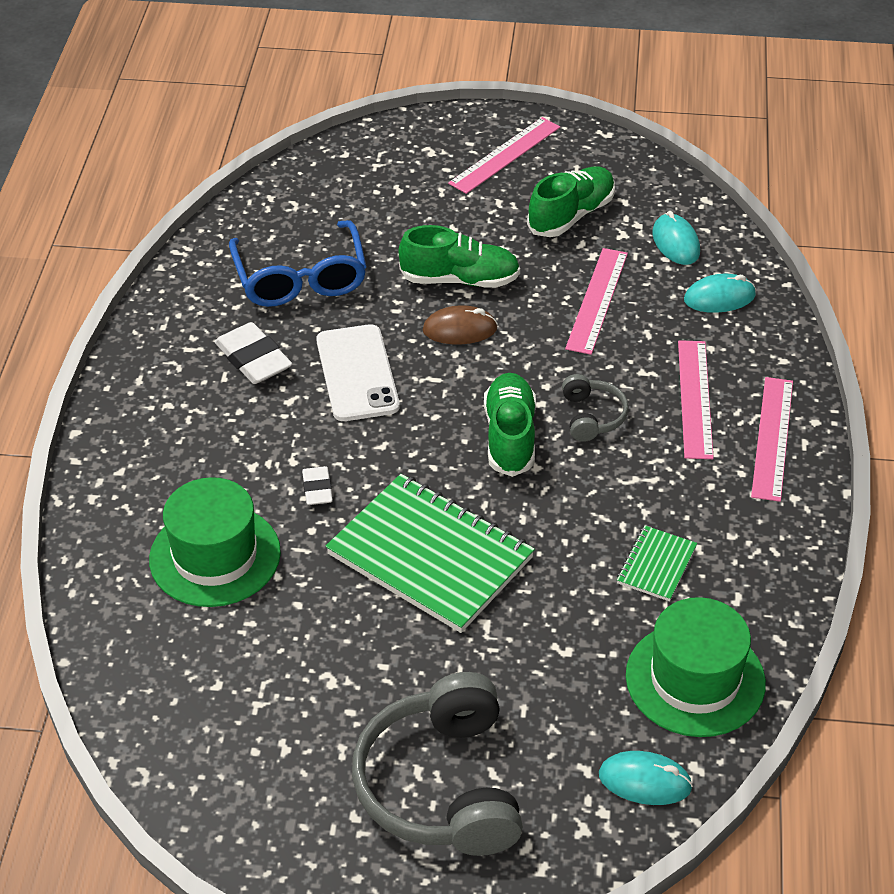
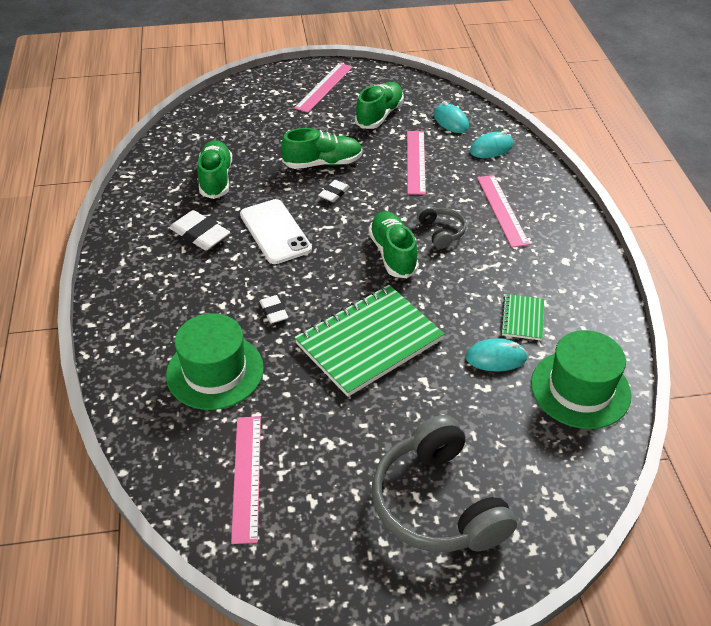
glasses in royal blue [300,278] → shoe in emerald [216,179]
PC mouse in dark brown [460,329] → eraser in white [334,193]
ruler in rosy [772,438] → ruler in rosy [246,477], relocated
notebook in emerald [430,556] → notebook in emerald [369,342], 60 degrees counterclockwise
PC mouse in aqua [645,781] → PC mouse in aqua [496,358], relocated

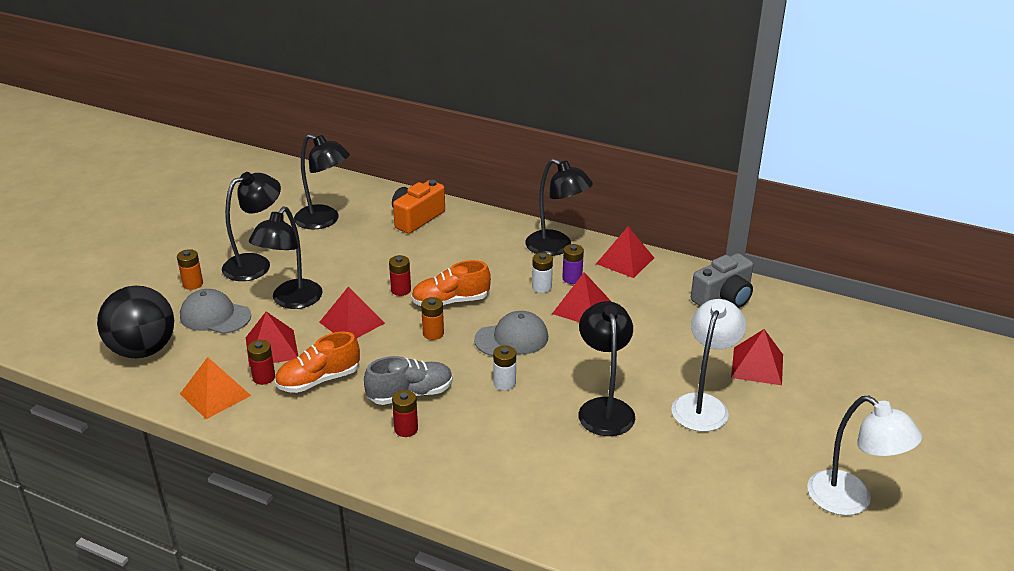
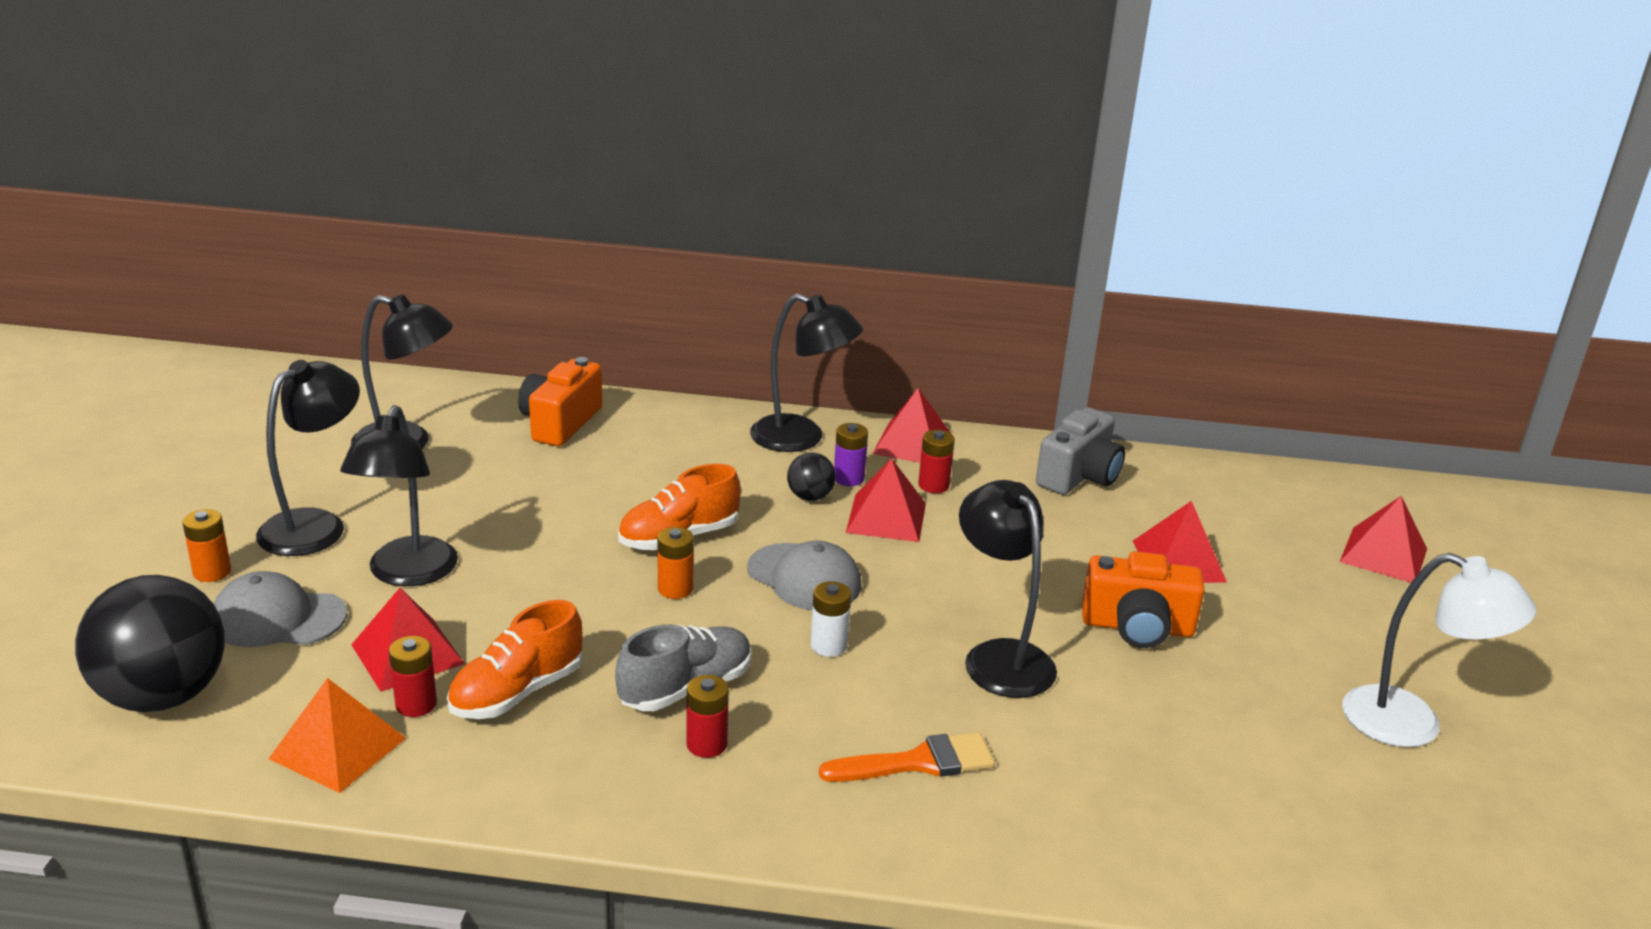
battery in white [541,287] → play ball in jet-black [810,497]
battery in scarlet [401,290] → battery in scarlet [933,485], relocated
pyramid in scarlet [352,322] → pyramid in scarlet [1383,555], relocated
reading lamp in white [703,404] → compact camera in orange-coloured [1137,627]
baseball cap in grey [512,338] → baseball cap in grey [804,577], 75 degrees clockwise
- → paint brush in orange-coloured [917,762]

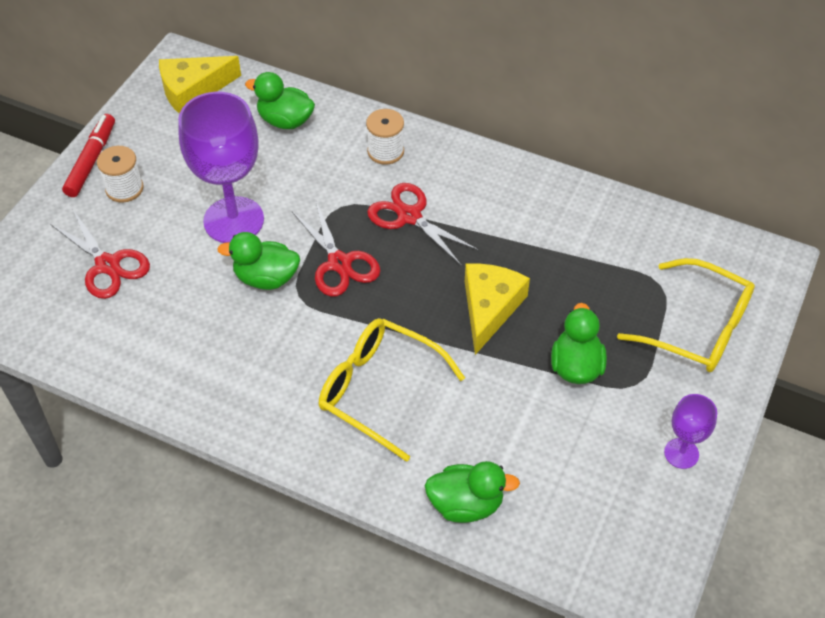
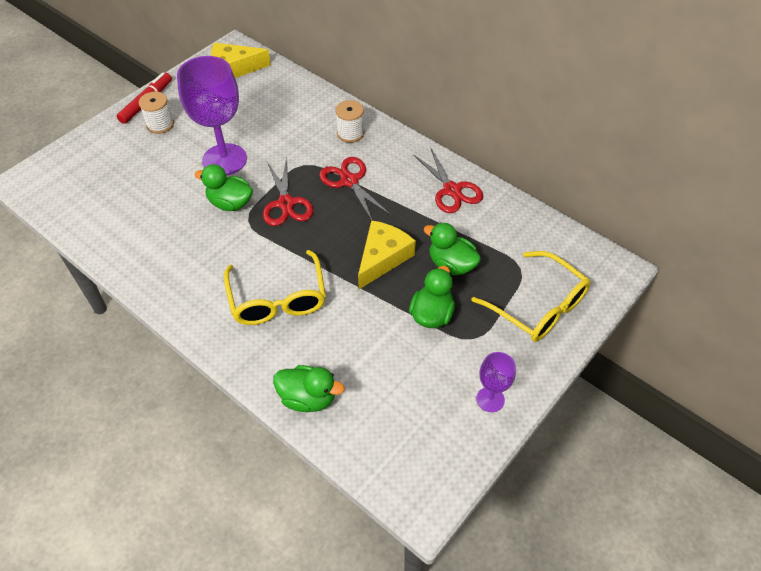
toy duck in emerald [285,121] → toy duck in emerald [451,264], relocated
scissors in scarlet [107,265] → scissors in scarlet [452,190], relocated
glasses in bright yellow [379,390] → glasses in bright yellow [277,299], 150 degrees counterclockwise

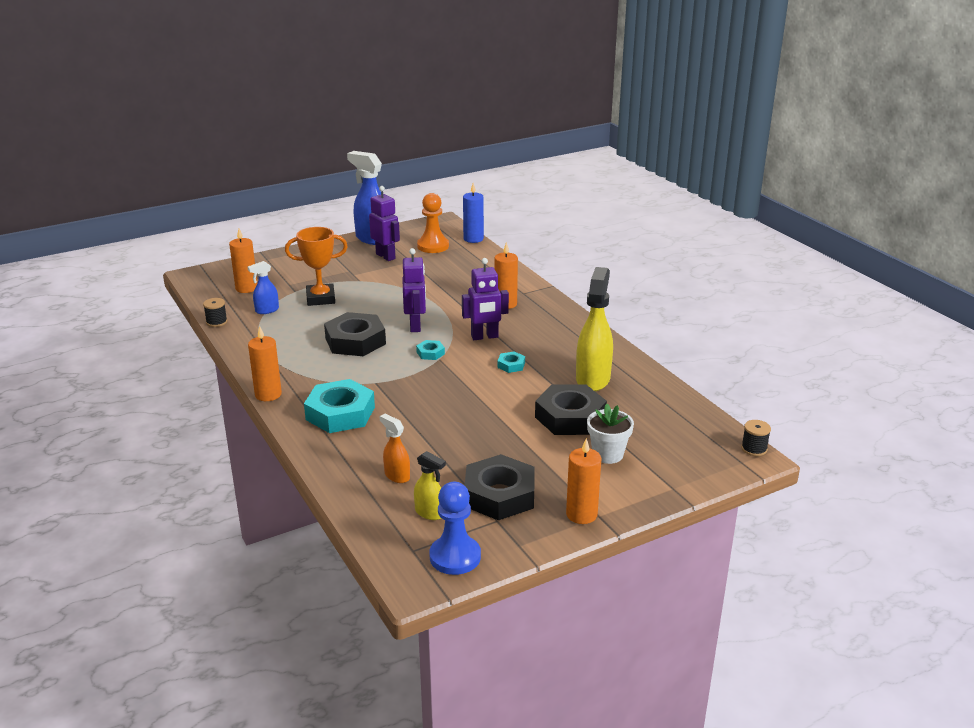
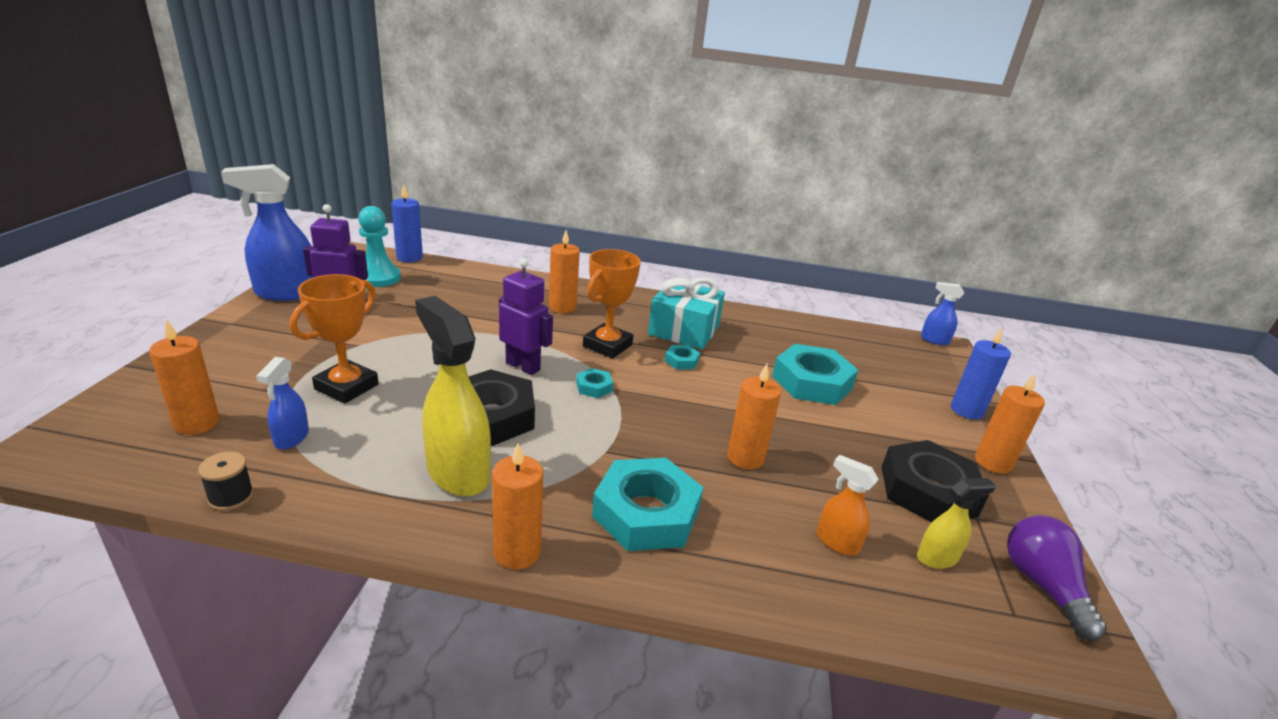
game pawn in orange-coloured [433,246] → game pawn in aqua [378,278]
robot in violet [484,337] → award cup in orange-coloured [607,345]
spray cleaner in bright yellow [593,379] → spray cleaner in bright yellow [458,473], relocated
hexagon nut in jet-black [570,417] → hexagon nut in aqua [812,382]
flower pot in white [608,454] → -
spray cleaner in orange-coloured [397,476] → spray cleaner in orange-coloured [837,542], 45 degrees clockwise
reel of thread in jet-black [754,449] → spray cleaner in royal blue [934,340]
game pawn in royal blue [455,557] → light bulb in violet [1042,586]
- → present in aqua [684,330]
- → candle in royal blue [966,410]
- → candle in orange-coloured [745,458]

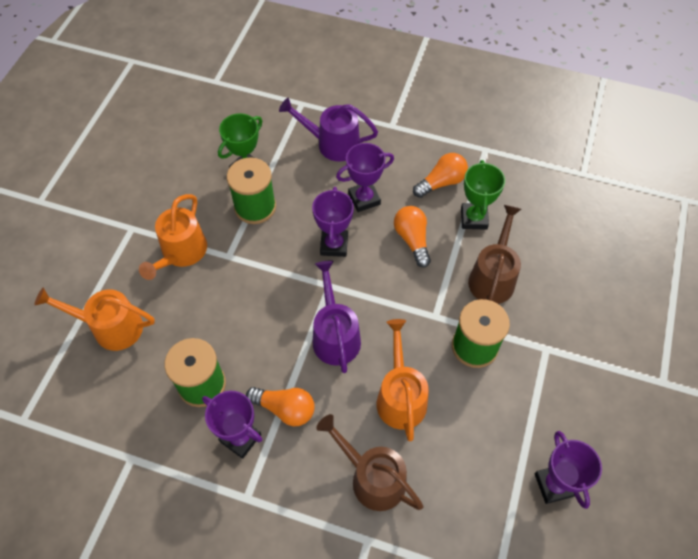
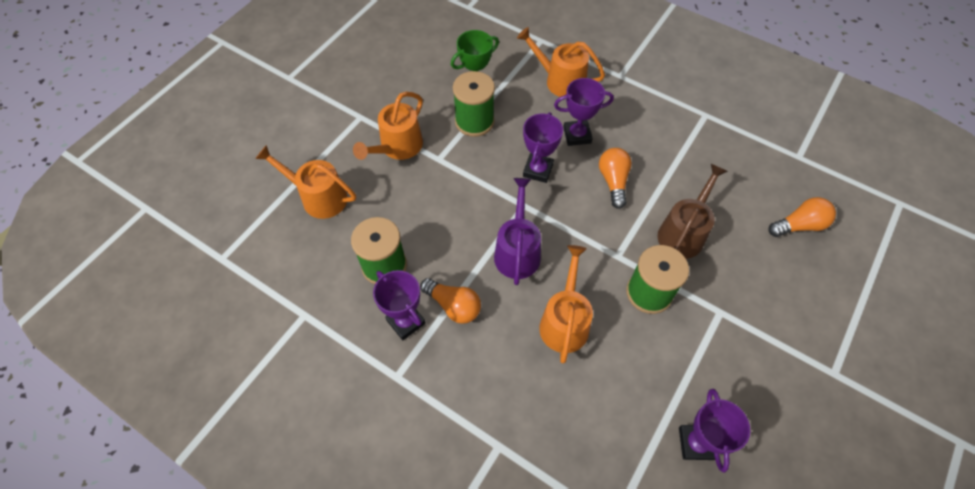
sprinkling can in violet [332,144] → sprinkling can in orange-coloured [560,81]
light bulb in orange-coloured [441,182] → light bulb in orange-coloured [799,225], relocated
award cup in emerald [474,218] → -
sprinkling can in dark brown [372,477] → -

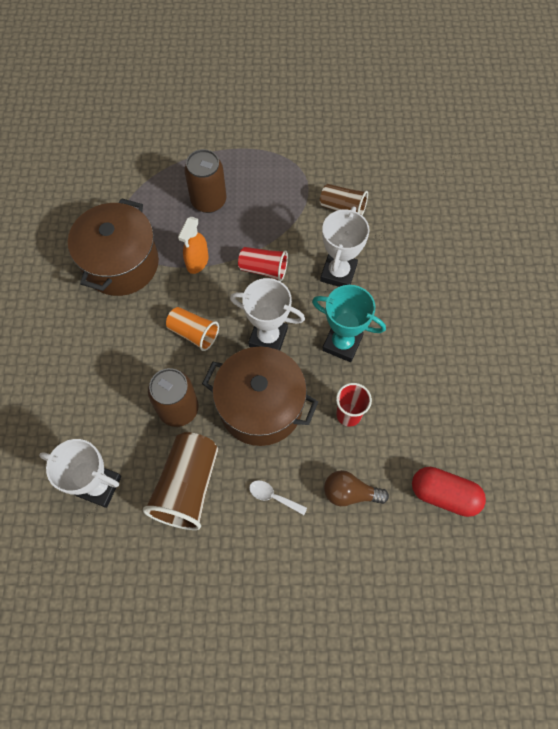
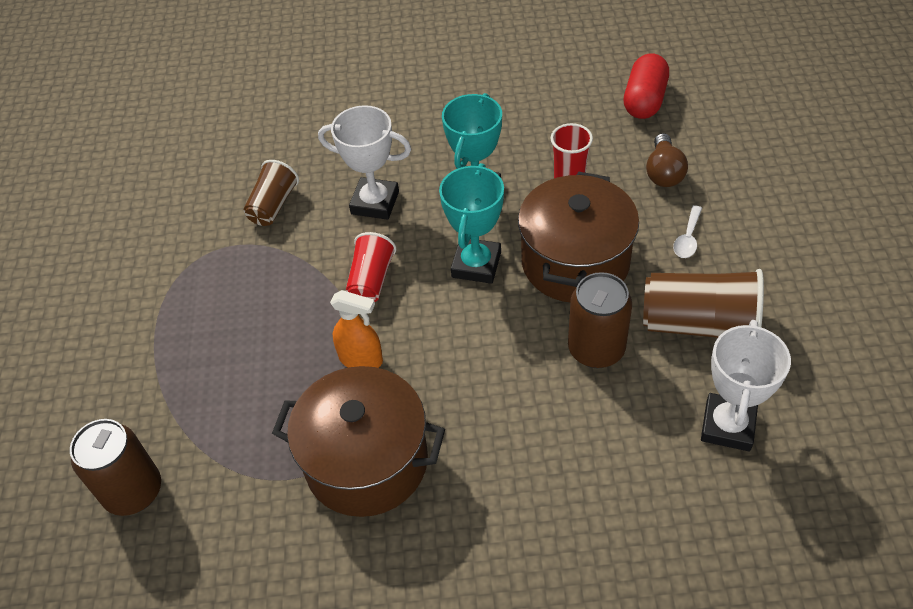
can in dark brown [208,201] → can in dark brown [133,491], relocated
award cup in white [268,337] → award cup in aqua [476,265]
cup in orange-coloured [193,333] → -

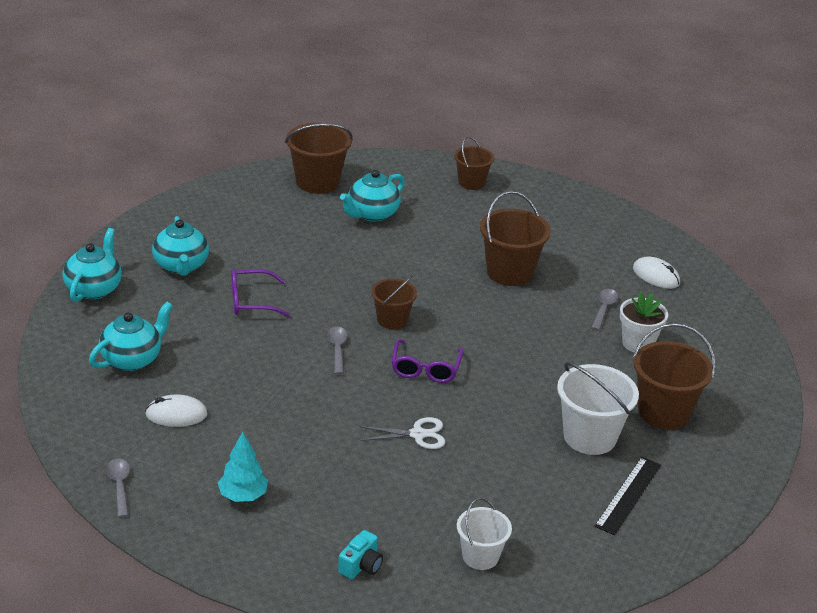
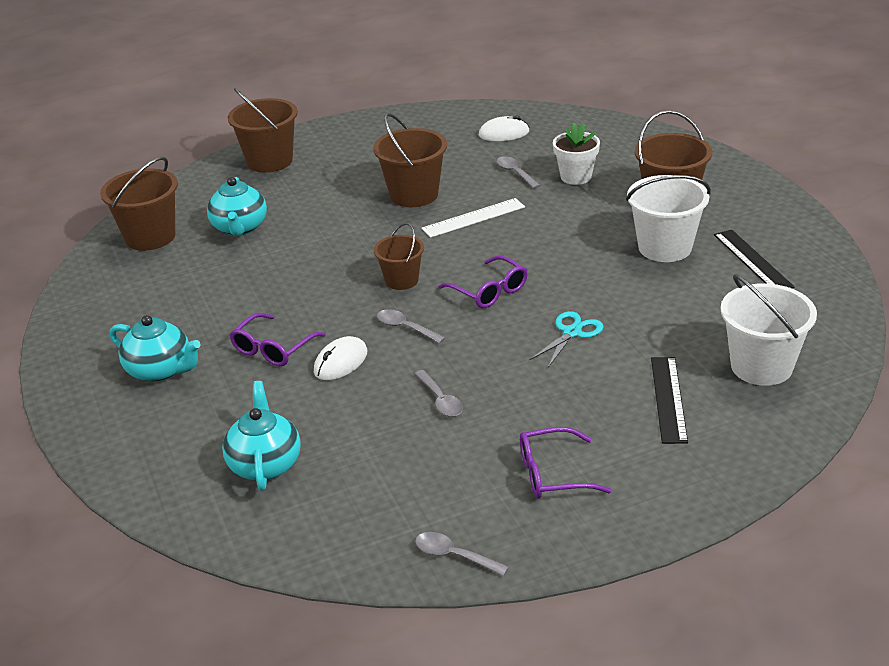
bucket in dark brown [471,182] → bucket in dark brown [270,161], x1.61
china teapot in aqua [94,288] → -
PC mouse in white [176,414] → PC mouse in white [340,362], relocated
scissors in white [417,434] → scissors in aqua [572,332]
toy tree in aqua [243,496] → glasses in violet [552,474]
bucket in white [480,556] → bucket in white [761,366], x1.61
compact camera in aqua [361,565] → -
- → ruler in white [473,218]
- → ruler in jet-black [668,399]
- → tablespoon in grey [440,400]

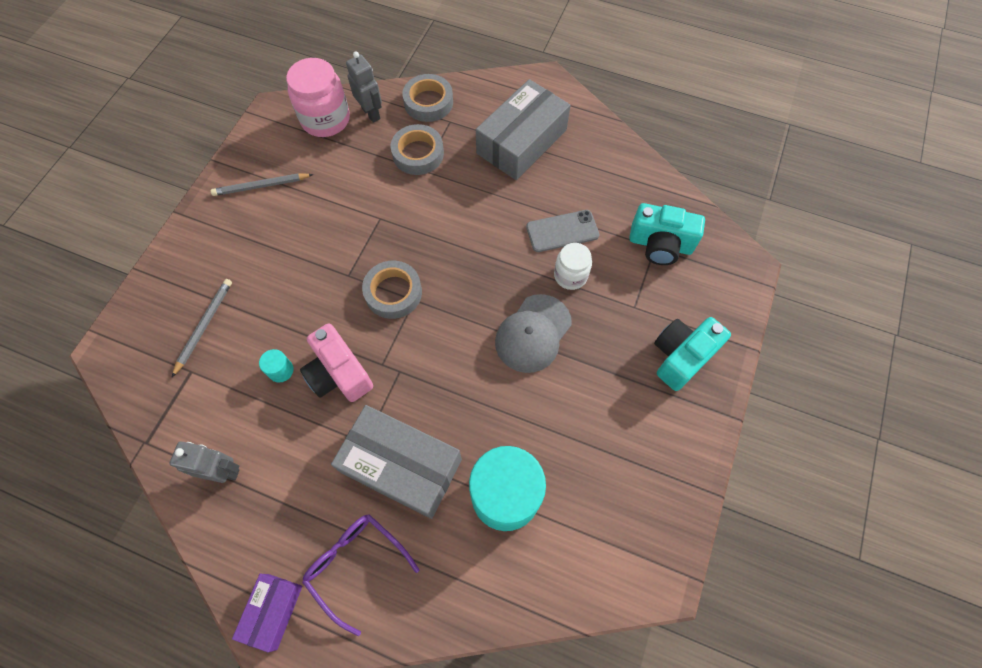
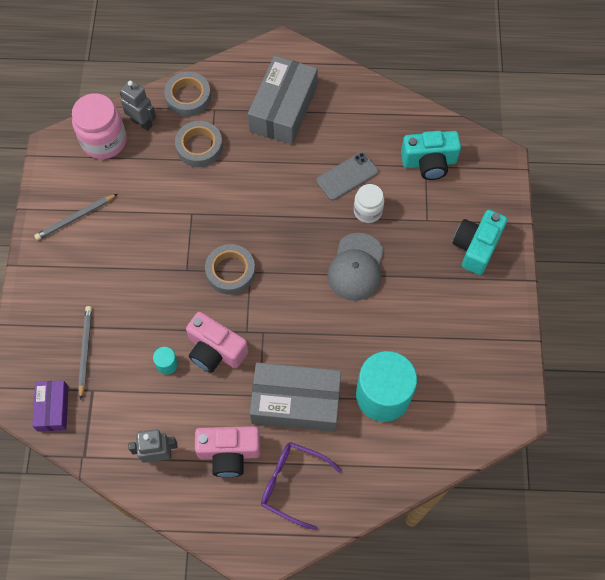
box in violet [273,611] → box in violet [53,408], relocated
- → compact camera in rosy [229,453]

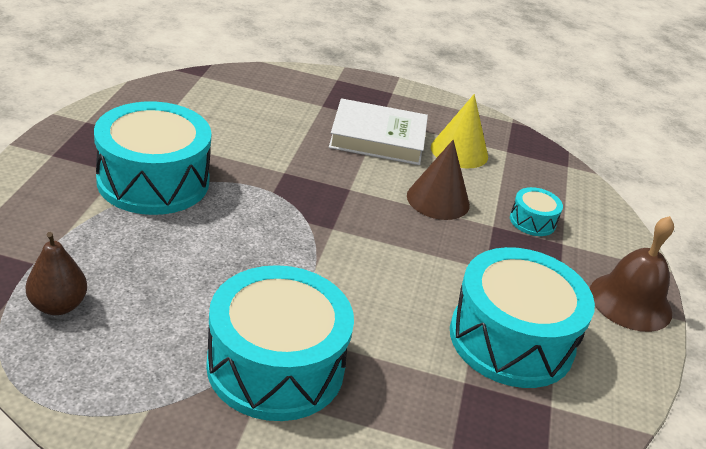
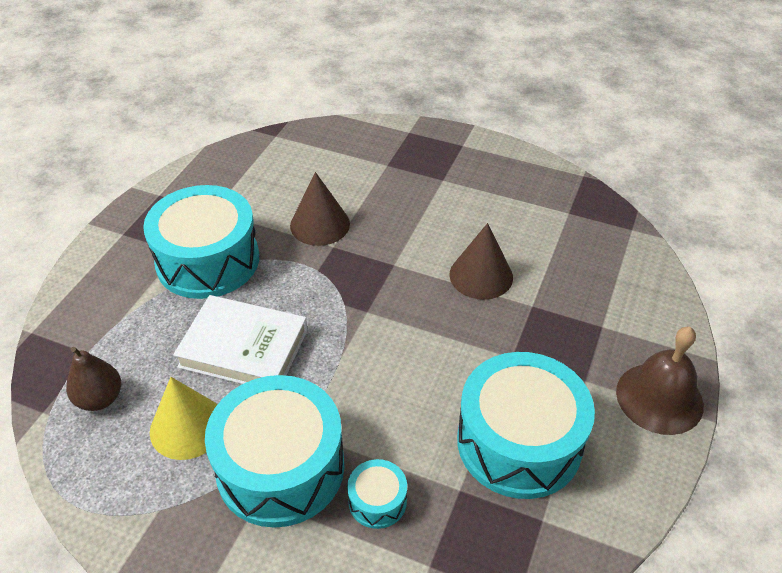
cone in bright yellow [459,151] → cone in bright yellow [187,427], relocated
hardcover in white [378,138] → hardcover in white [244,348], relocated
drum in aqua [532,221] → drum in aqua [377,501], relocated
- → cone in dark brown [320,224]

